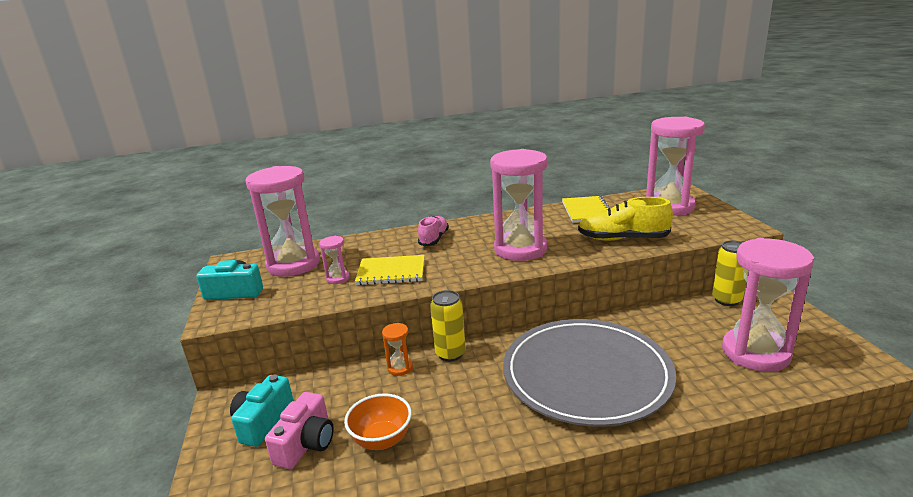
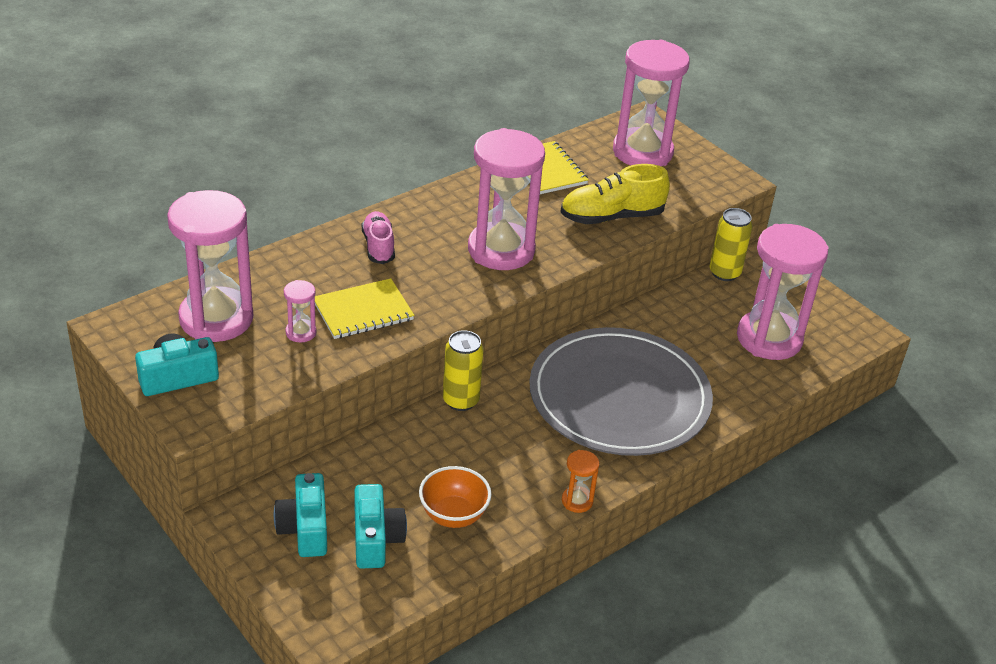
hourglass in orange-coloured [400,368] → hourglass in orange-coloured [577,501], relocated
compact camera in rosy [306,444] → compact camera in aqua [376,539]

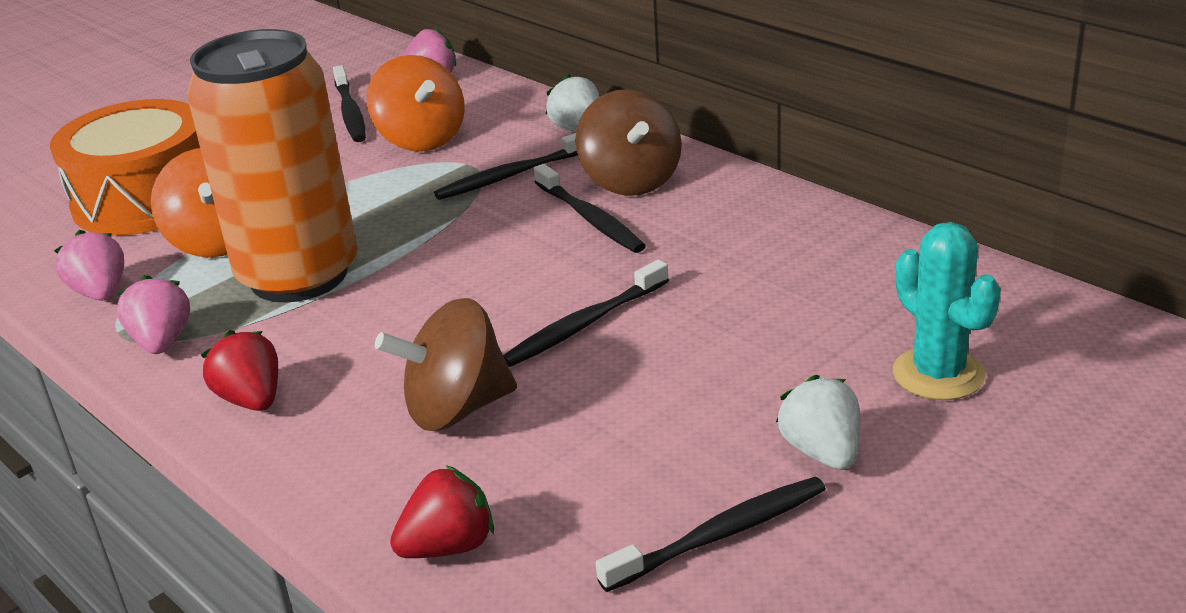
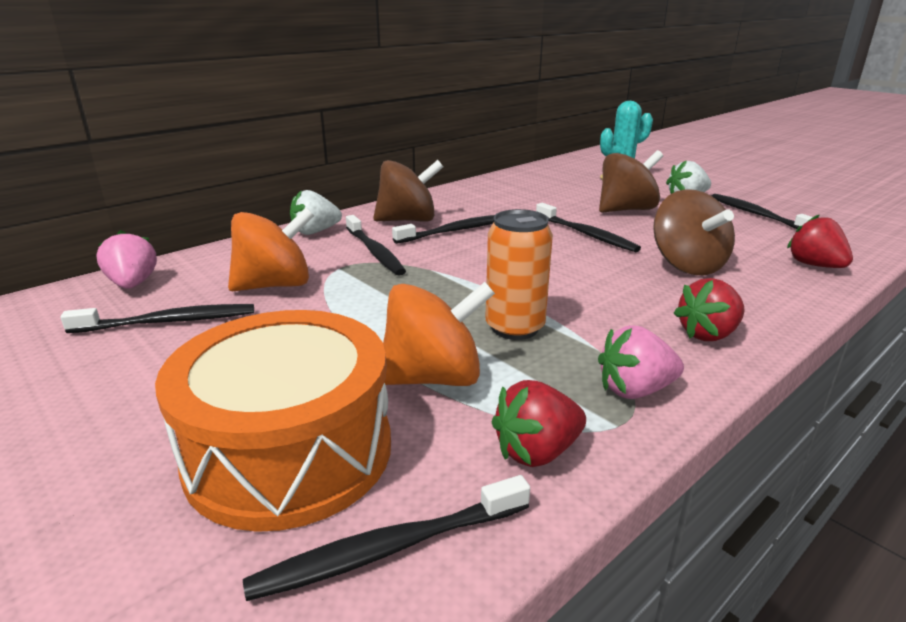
can in orange-coloured [299,275] → can in orange-coloured [514,328], x0.52
toy strawberry in rosy [100,293] → toy strawberry in scarlet [537,452]
- → whirligig in dark brown [626,210]
- → tooth brush in jet-black [389,548]

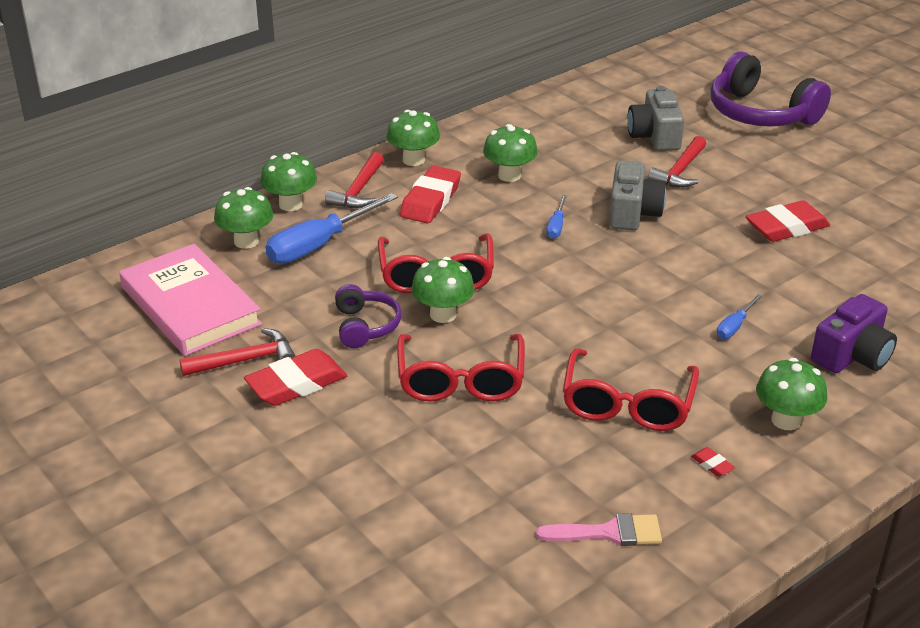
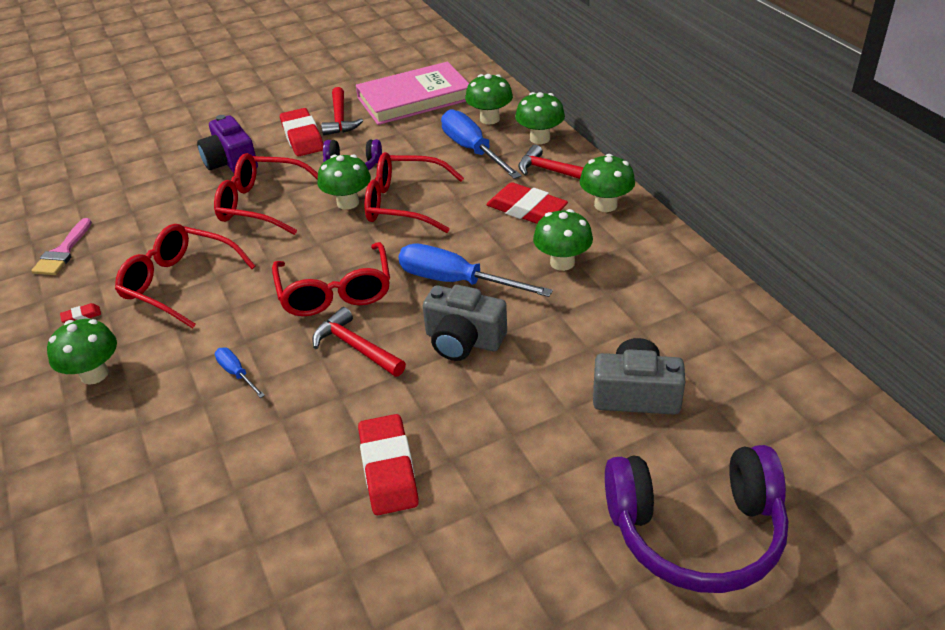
over-ear headphones in violet [760,113] → over-ear headphones in violet [696,531], 150 degrees counterclockwise
claw hammer in scarlet [680,171] → claw hammer in scarlet [356,347], relocated
hand screwdriver in royal blue [556,226] → hand screwdriver in royal blue [456,281], x2.07
compact camera in violet [852,355] → compact camera in violet [231,162], relocated
- → glasses in scarlet [335,292]

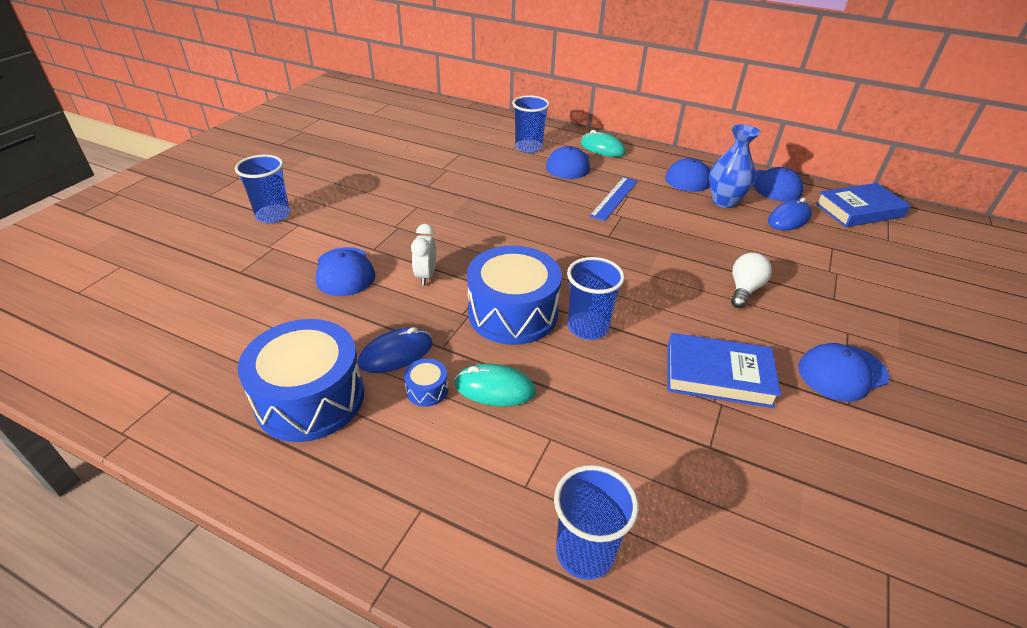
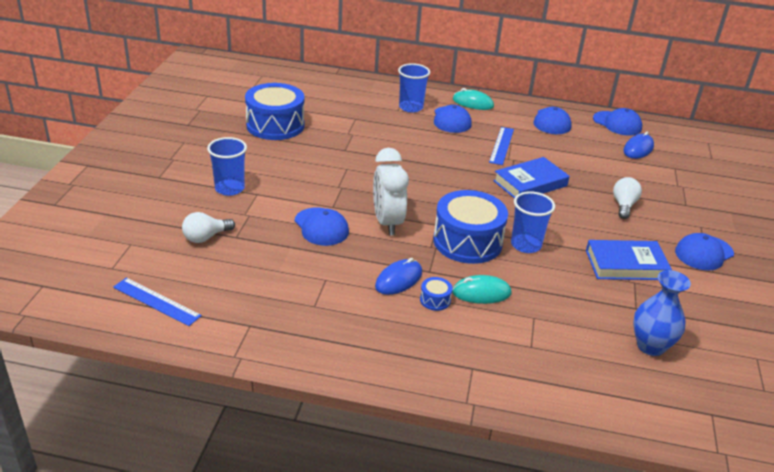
vase in royal blue [724,201] → vase in royal blue [650,346], relocated
hardcover in royal blue [859,210] → hardcover in royal blue [530,183], relocated
bedside clock in white [426,276] → bedside clock in white [387,222], x1.77
drum in royal blue [310,398] → drum in royal blue [275,125], relocated
cup in royal blue [584,552] → -
- → light bulb in white [206,237]
- → ruler in royal blue [156,301]

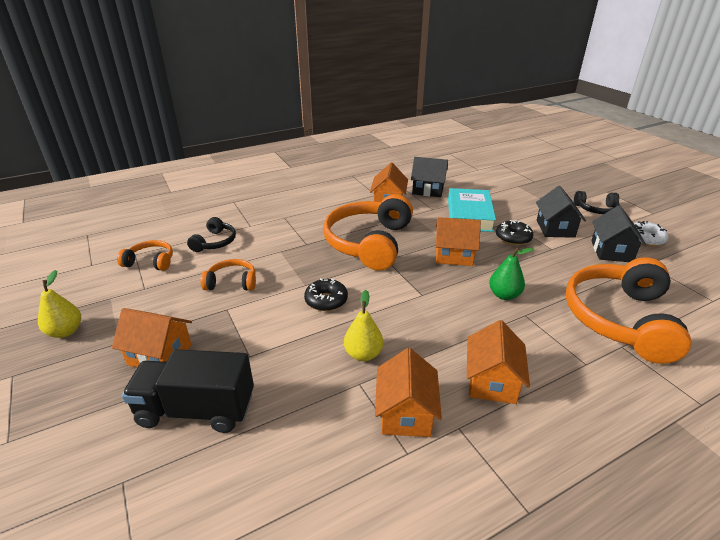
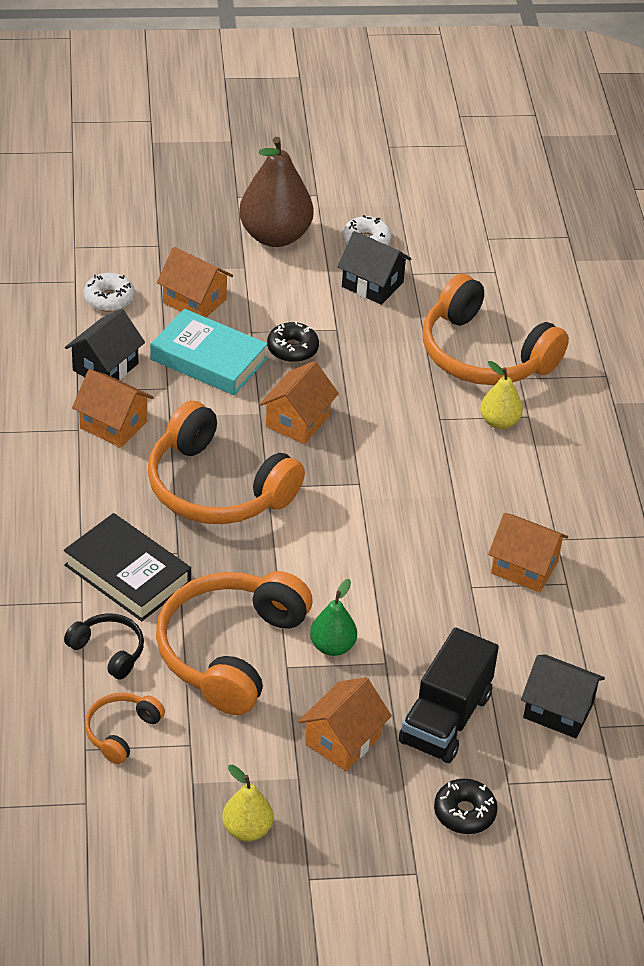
house in jet-black [555,228] → house in jet-black [558,710], relocated
over-ear headphones in jet-black [596,209] → toy pear in dark brown [275,236]
toy pear in emerald [504,295] → toy pear in emerald [332,646], relocated
over-ear headphones in orange-coloured [232,282] → over-ear headphones in orange-coloured [230,651], x2.11
doughnut in jet-black [326,300] → doughnut in jet-black [464,812], relocated
toy pear in bright yellow [363,354] → toy pear in bright yellow [499,422], relocated
house in orange-coloured [492,381] → house in orange-coloured [194,301], relocated
- → doughnut in white [109,299]
- → hardcover in jet-black [127,574]

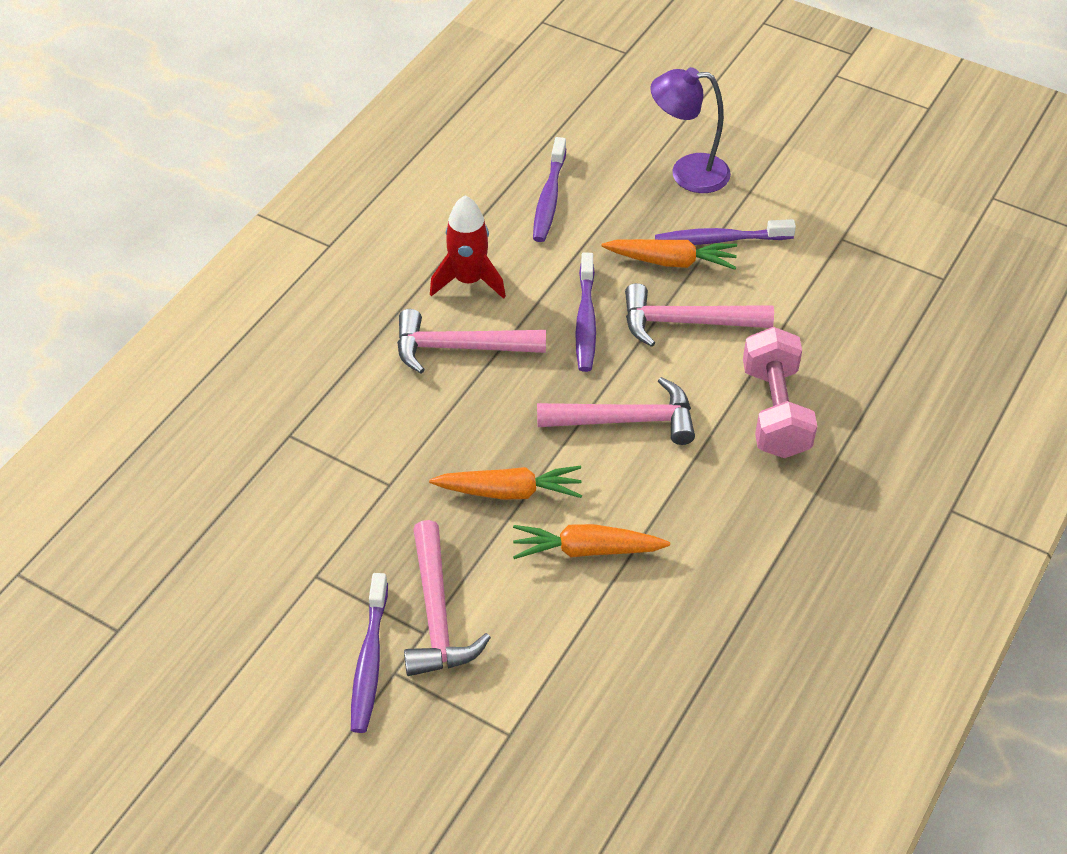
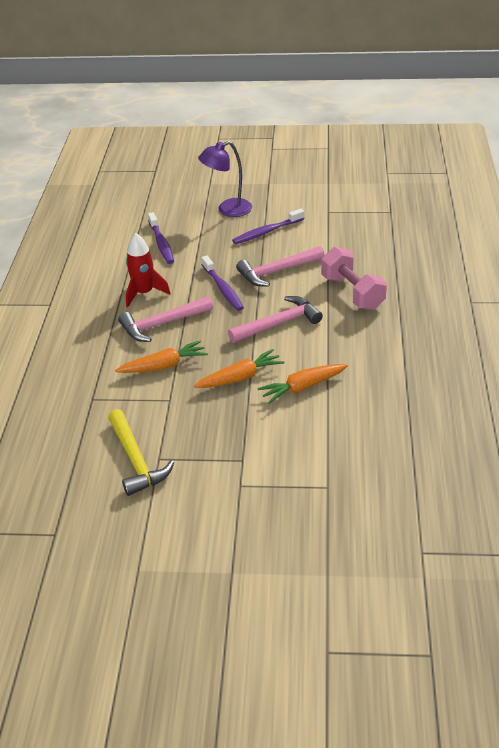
toy carrot in orange-coloured [671,261] → toy carrot in orange-coloured [164,366], relocated
claw hammer in rosy [437,615] → -
tooth brush in violet [369,661] → -
- → claw hammer in bright yellow [136,460]

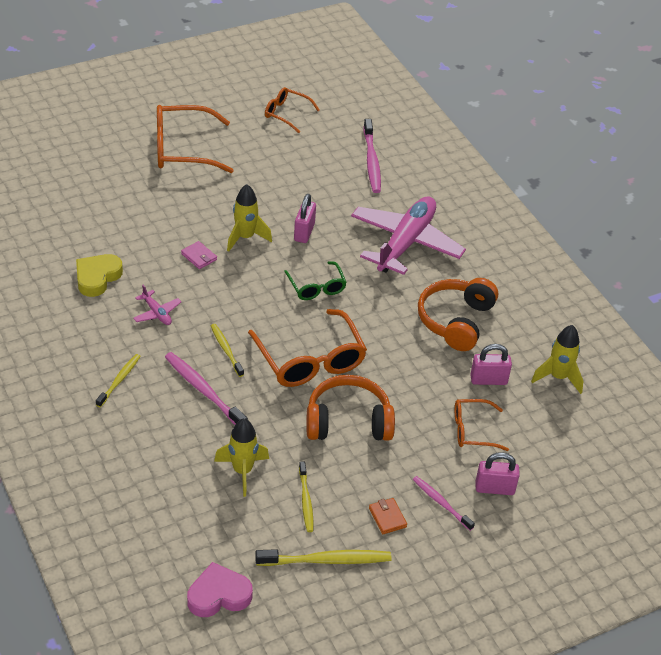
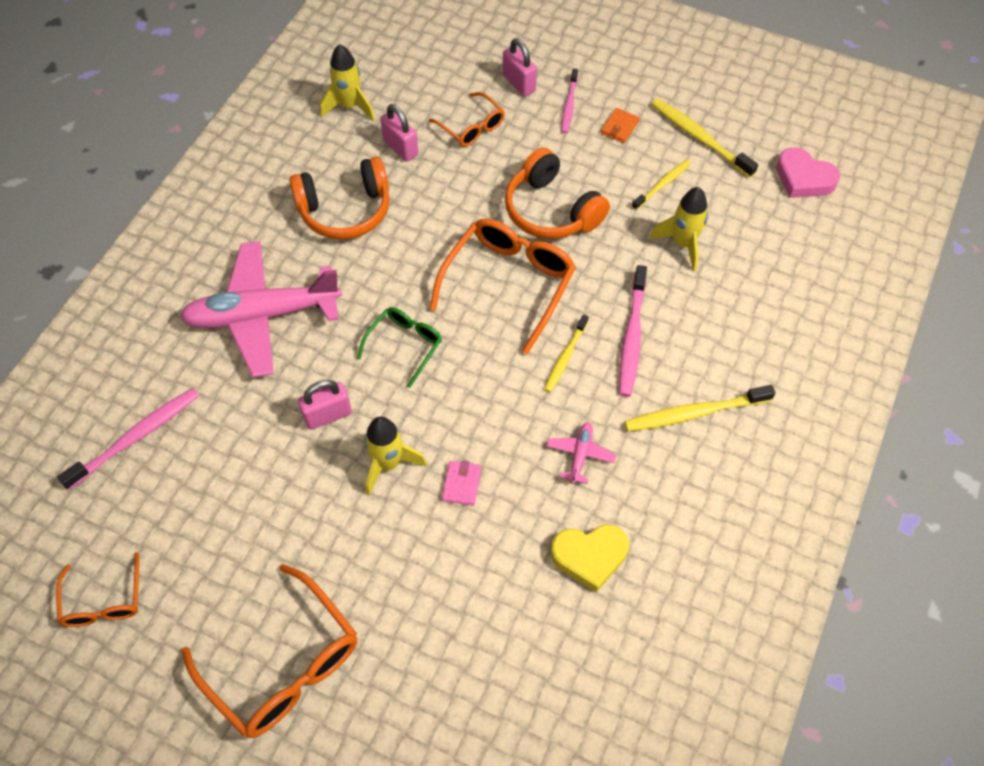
tooth brush in bright yellow [119,380] → tooth brush in bright yellow [694,413], x1.60

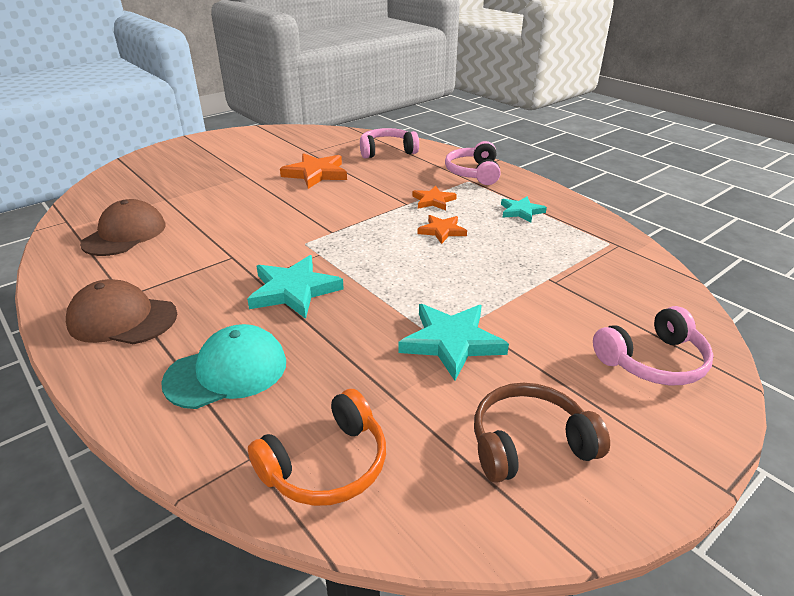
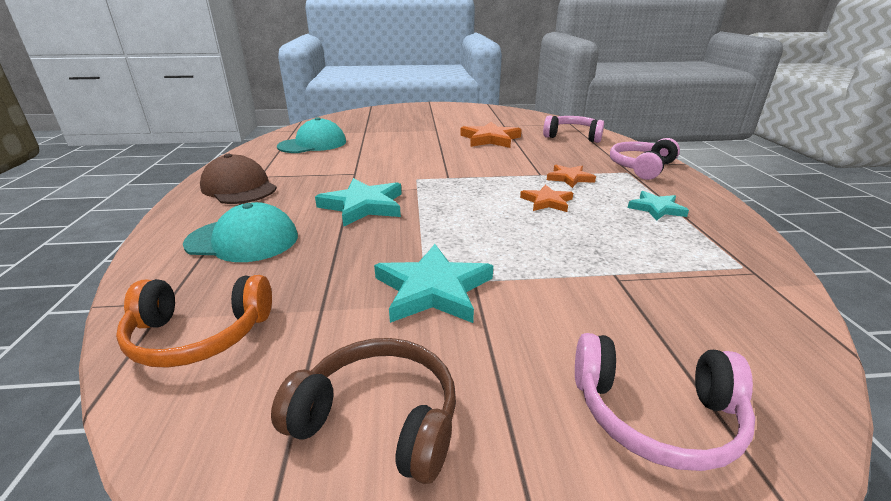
baseball cap in dark brown [125,234] → baseball cap in aqua [313,144]

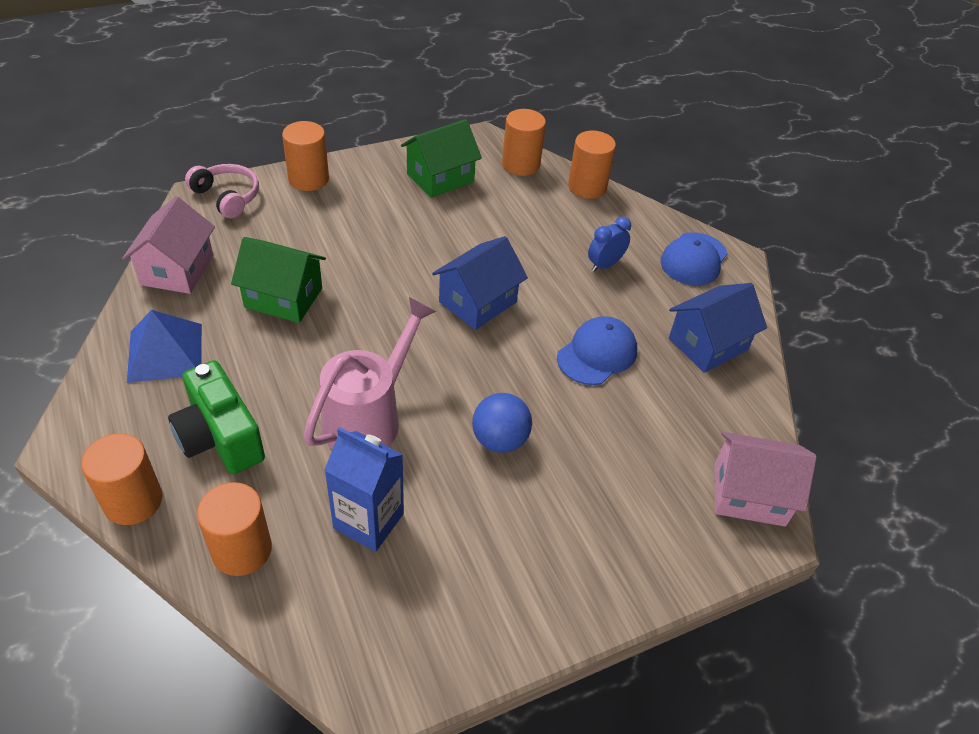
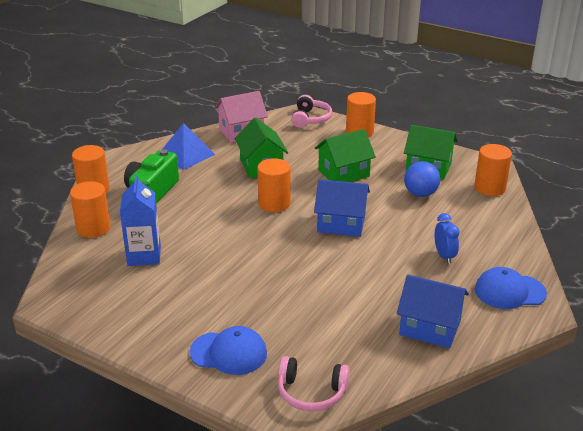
cylinder shape in orange-coloured [587,187] → cylinder shape in orange-coloured [274,203], relocated
bedside clock in royal blue [604,265] → bedside clock in royal blue [444,256], 60 degrees clockwise
sprinkling can in rosy [369,417] → -
baseball cap in royal blue [597,354] → baseball cap in royal blue [229,353], relocated
play ball in royal blue [499,440] → play ball in royal blue [420,194], relocated
house in rosy [749,494] → over-ear headphones in rosy [311,393]
- → house in emerald [343,173]

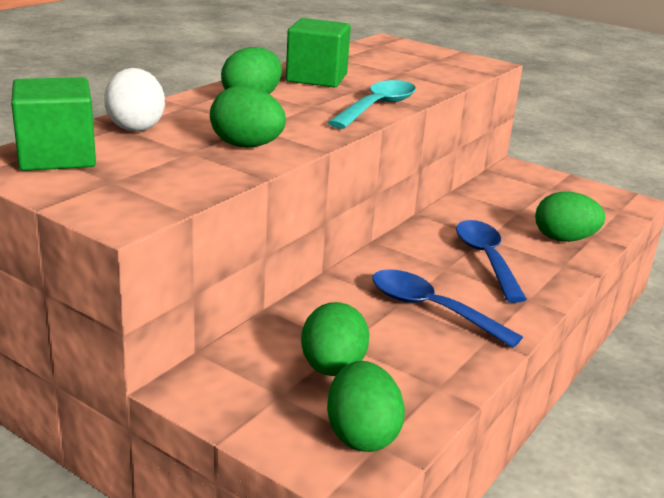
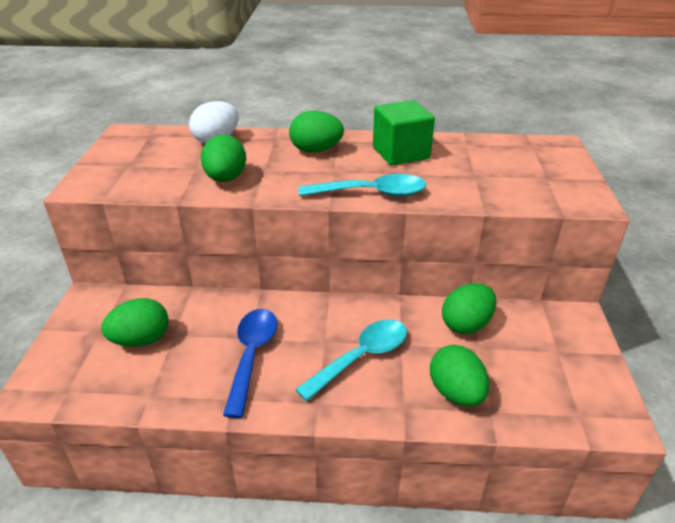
solid cube in emerald [57,156] → -
tablespoon in royal blue [486,259] → tablespoon in aqua [361,357]
toy egg in emerald [361,435] → toy egg in emerald [466,324], relocated

